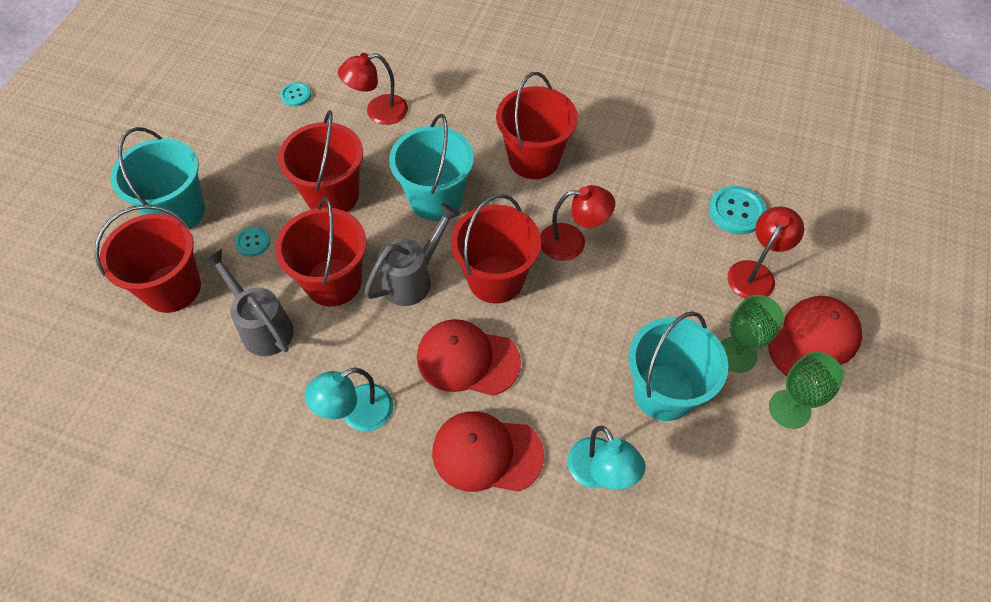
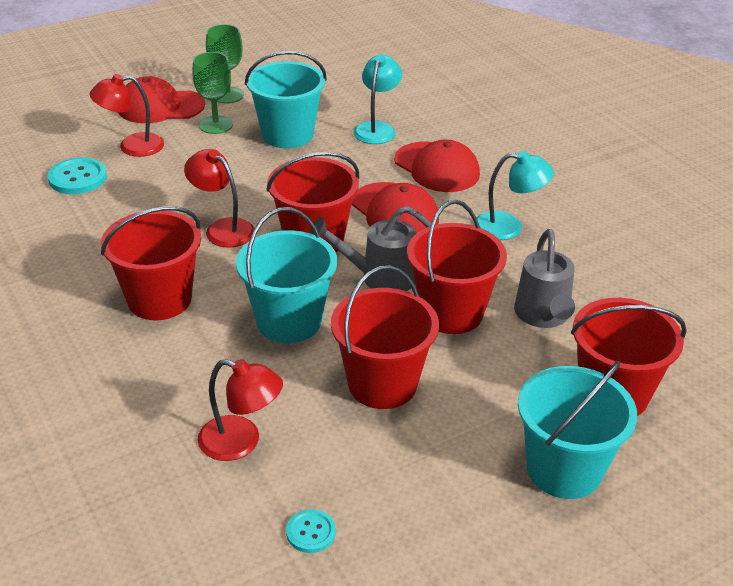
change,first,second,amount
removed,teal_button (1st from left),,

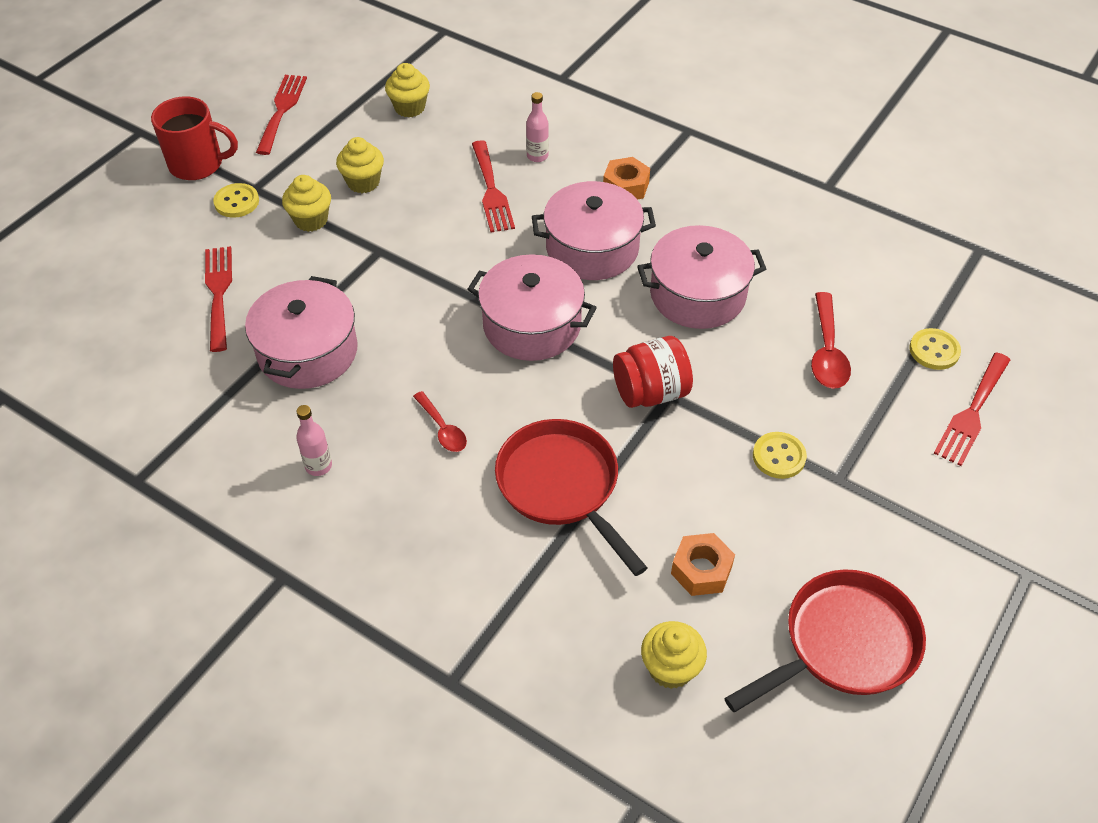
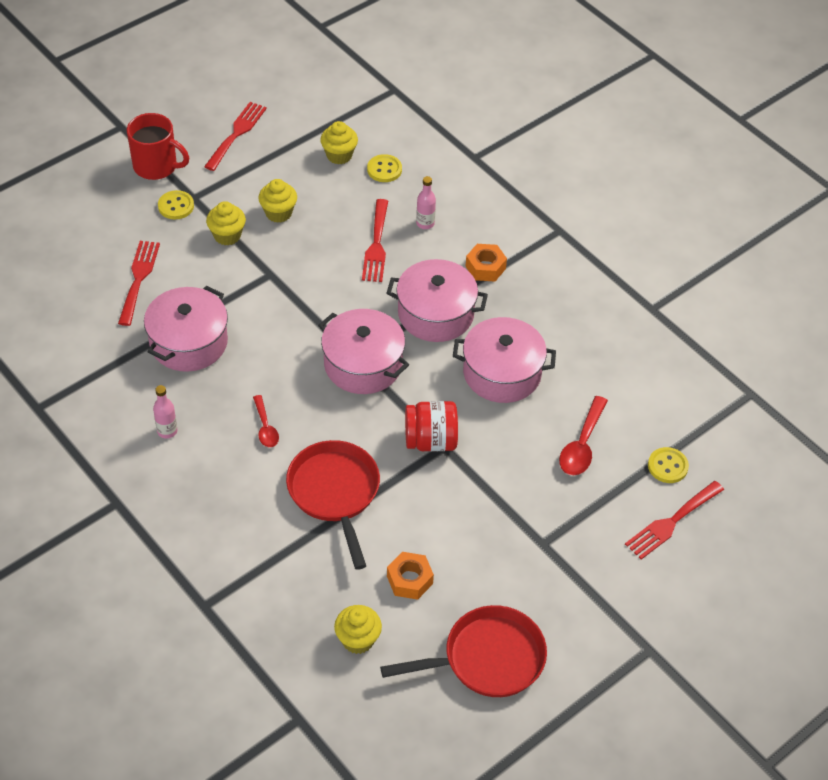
change,first,second,amount
moved,golden_button (2nd from left),,

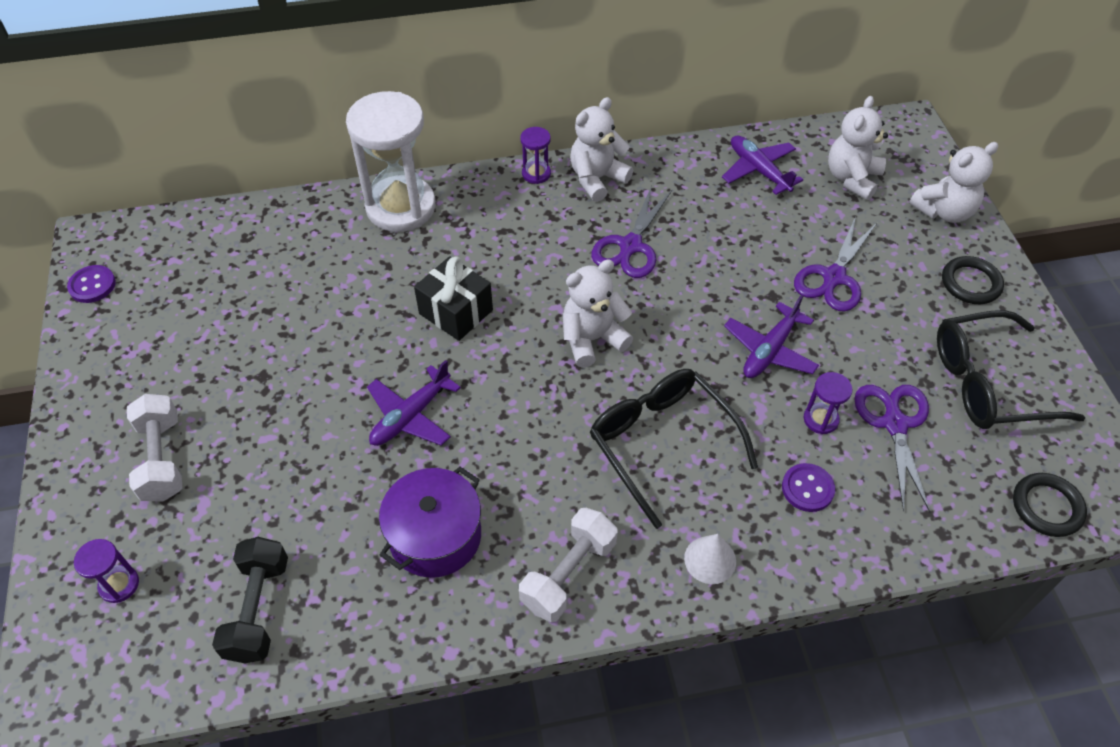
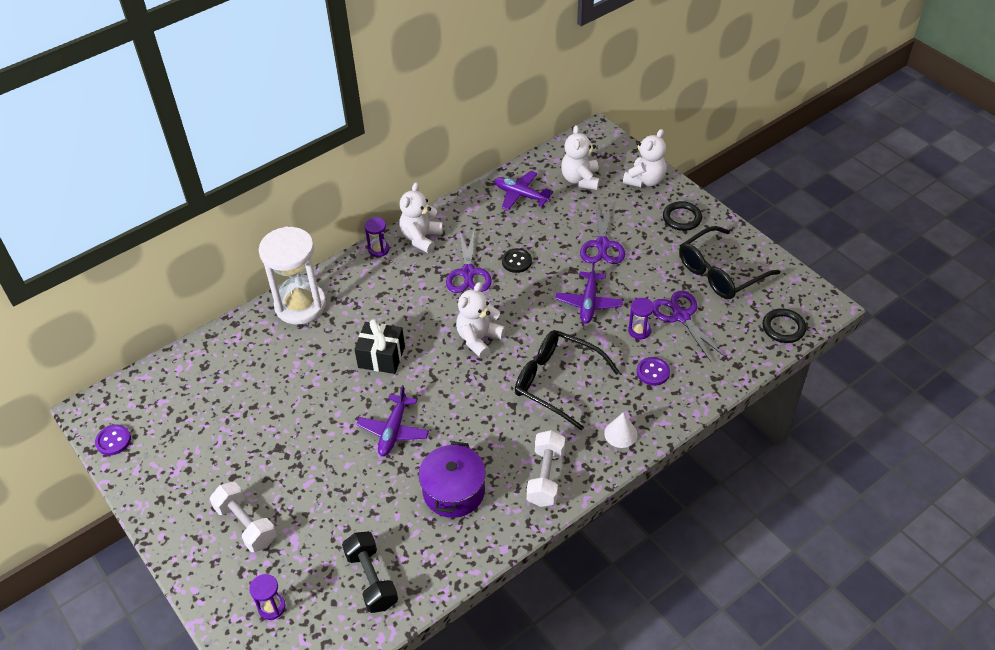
change,first,second,amount
added,,jet-black_button,

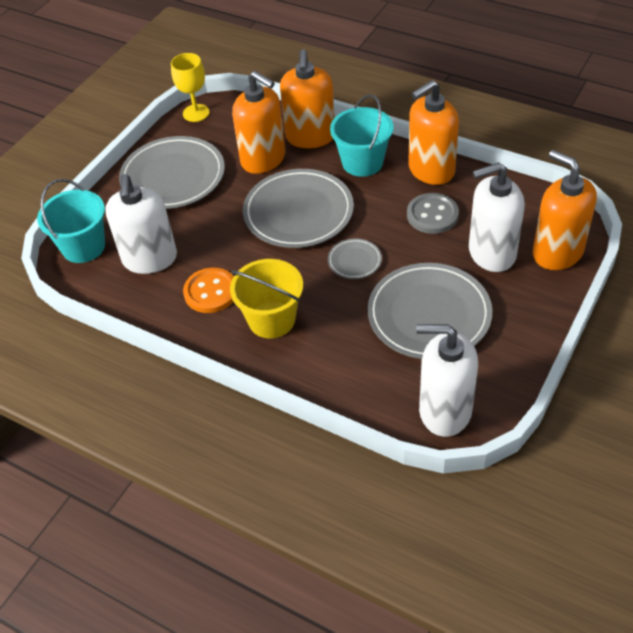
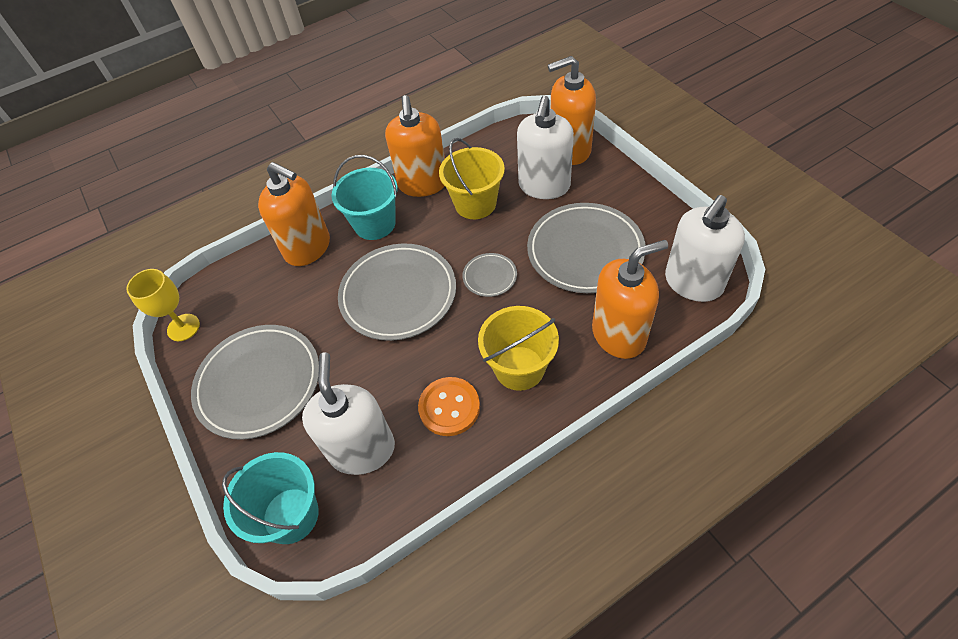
change,first,second,amount
turned,snow-white_soap_dispenser (1st from left),,120 degrees counterclockwise
replaced,ash-grey_button,golden_bucket (1st from left),
moved,bright_orange_soap_dispenser (1st from left in the first image),bright_orange_soap_dispenser (4th from left),

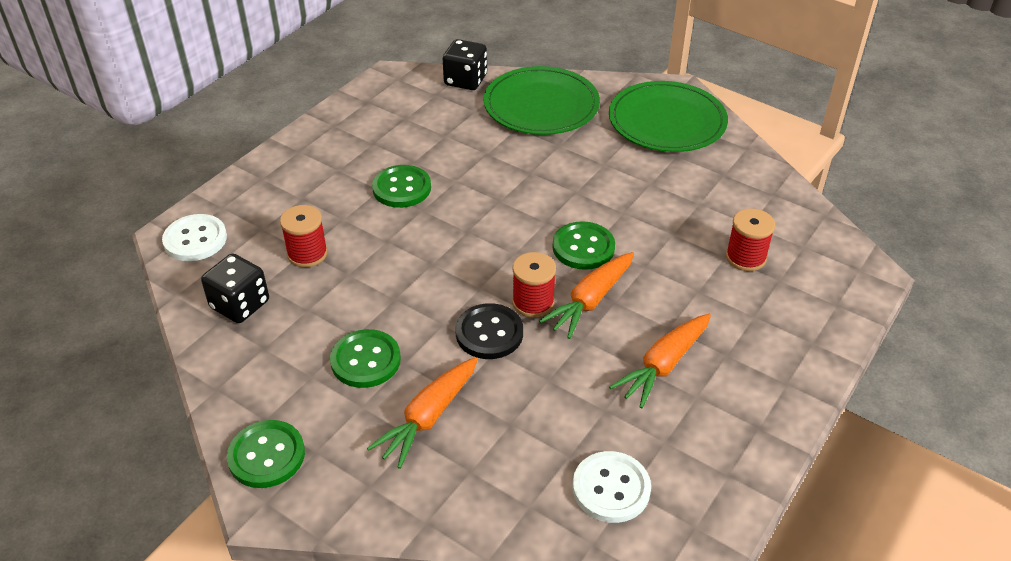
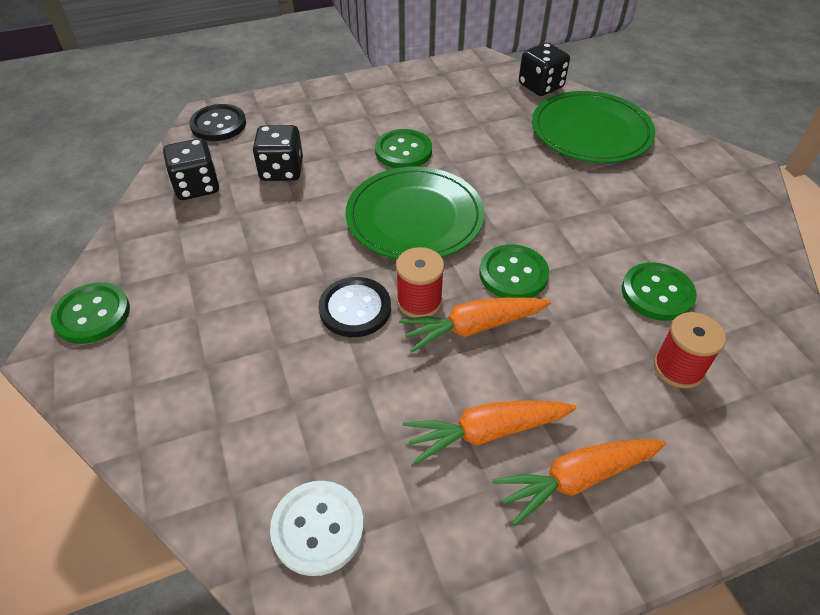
change,first,second,amount
recoloured,snow-white_button (1st from left),jet-black_button (1st from left),
replaced,crimson_spool (1st from left),jet-black_die (2nd from left),
moved,emerald_dinner_plate (2nd from left in the first image),emerald_dinner_plate (1st from left),
moved,bright_orange_carrot (1st from left in the first image),bright_orange_carrot (3rd from left),
moved,emerald_button (2nd from left in the first image),emerald_button (4th from left),

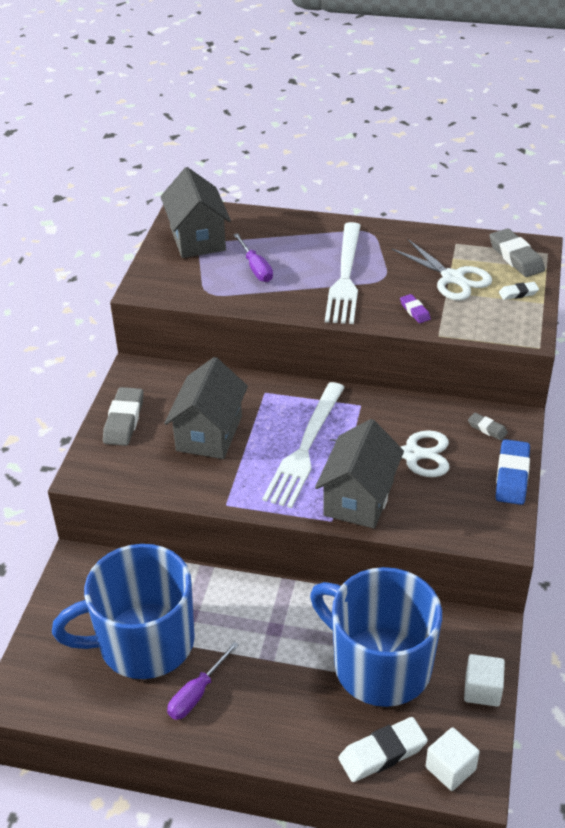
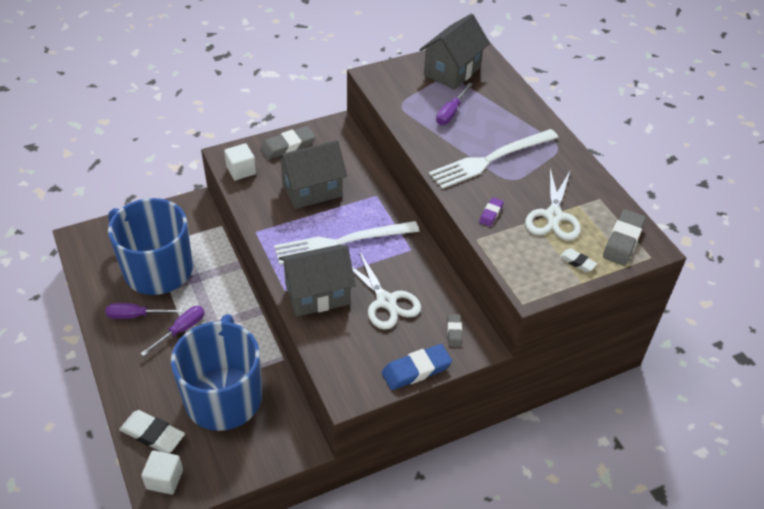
change,first,second,amount
added,,purple_hand_screwdriver (2nd from left),
moved,snow-white_solid_cube (2nd from left),,

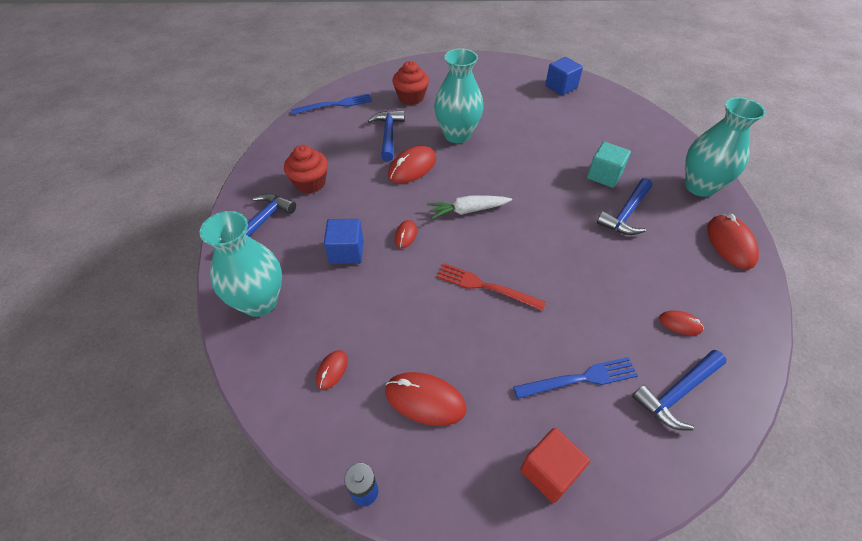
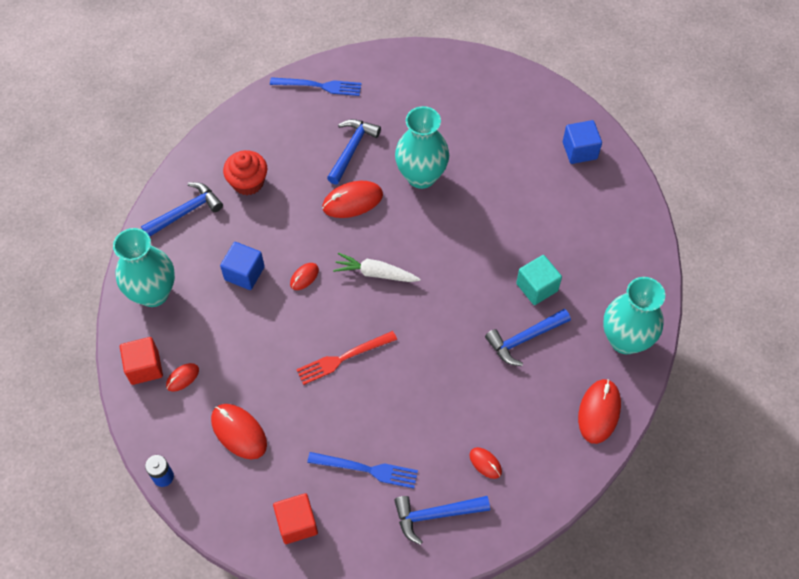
change,first,second,amount
added,,crimson_solid_cube (1st from left),
turned,crimson_table_fork,,75 degrees counterclockwise
removed,crimson_muffin (2nd from left),,

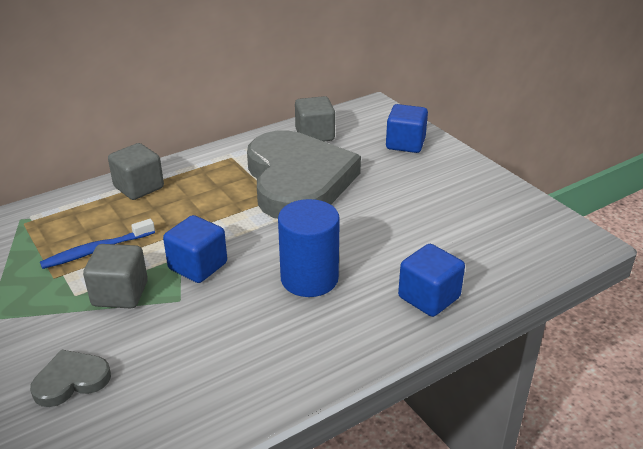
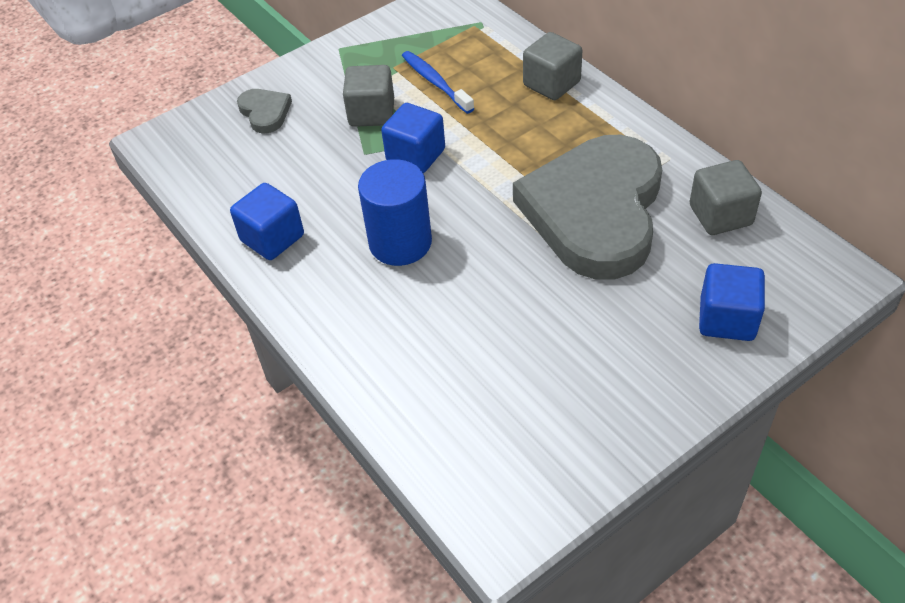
change,first,second,amount
moved,blue_solid_cube (3rd from left in the first image),blue_solid_cube (1st from left),
turned,ash-grey_heart_shape (2nd from left),,120 degrees clockwise

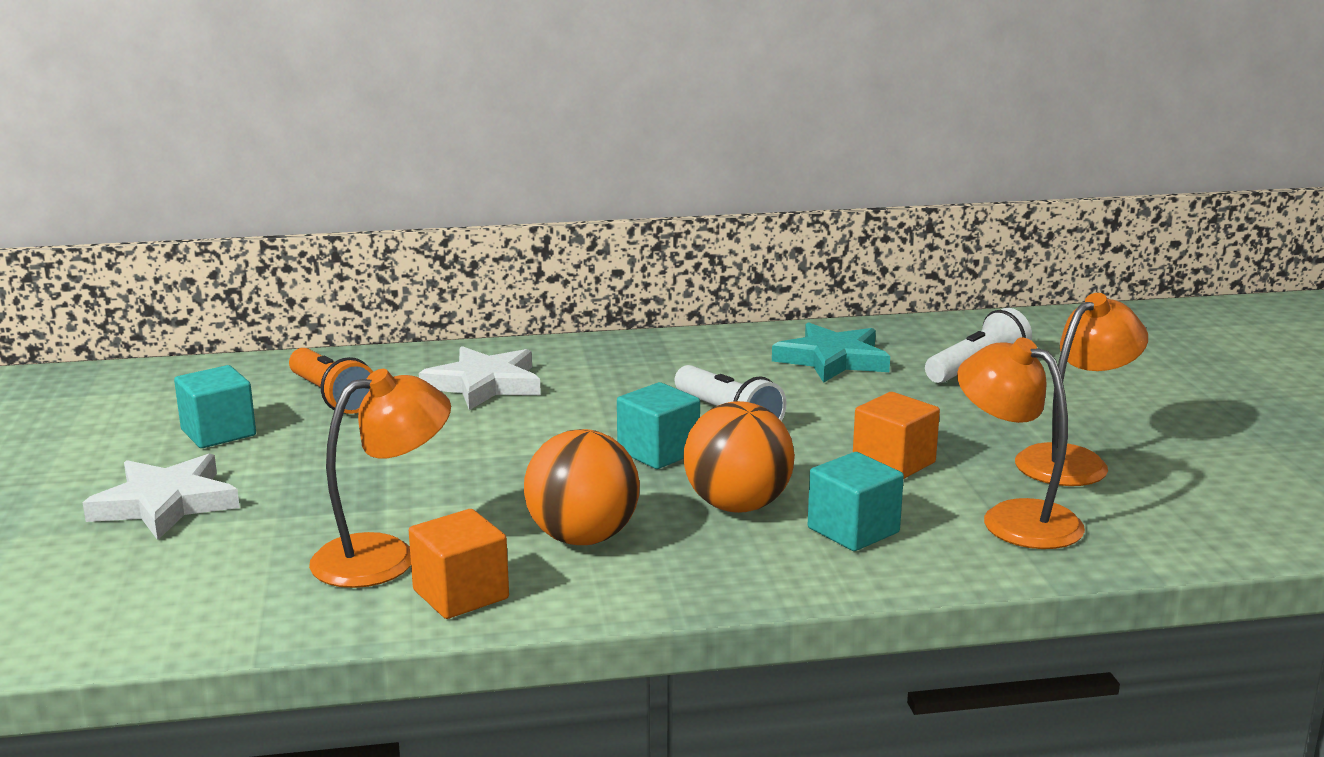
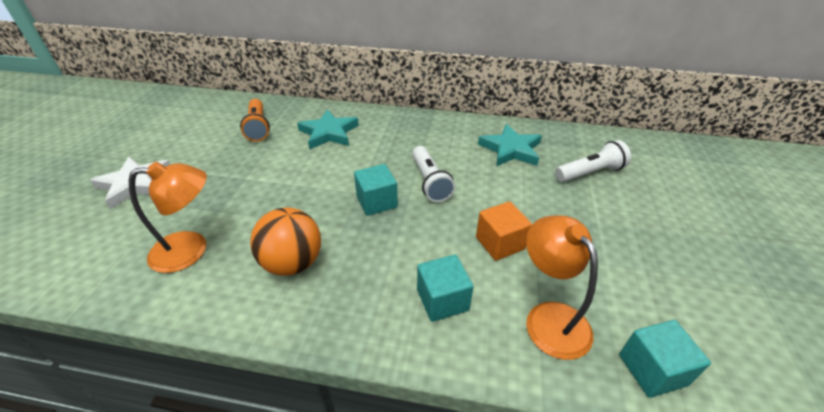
change,first,second,amount
recoloured,snow-white_star (2nd from left),teal_star (1st from left),
moved,teal_solid_cube (1st from left in the first image),teal_solid_cube (3rd from left),
removed,bright_orange_solid_cube (1st from left),,
removed,bright_orange_ball (2nd from left),,
removed,bright_orange_lamp (3rd from left),,

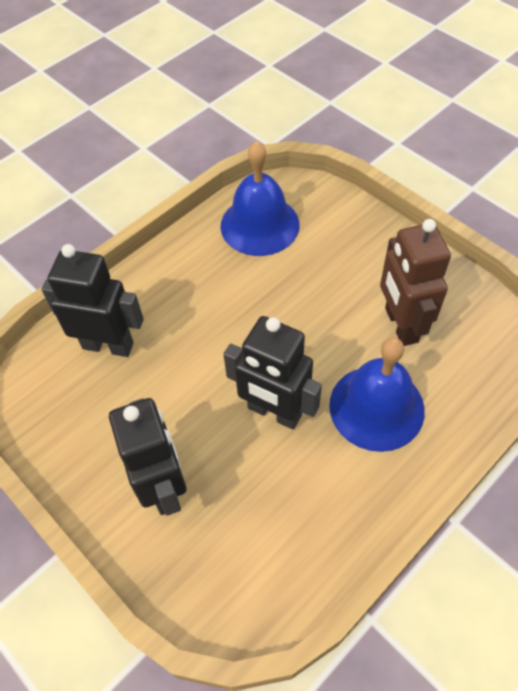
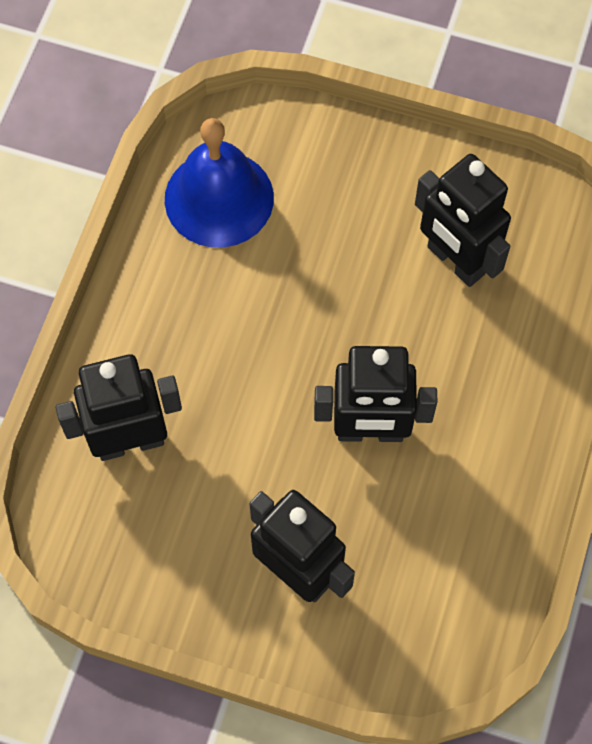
change,first,second,amount
recoloured,dark_brown_toy_robot,jet-black_toy_robot (4th from left),
removed,blue_bell (2nd from left),,

